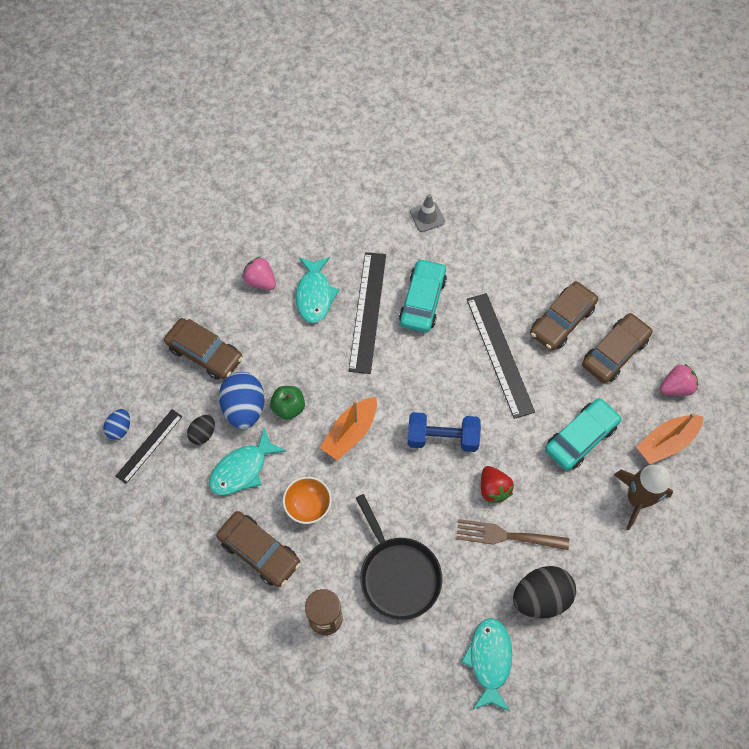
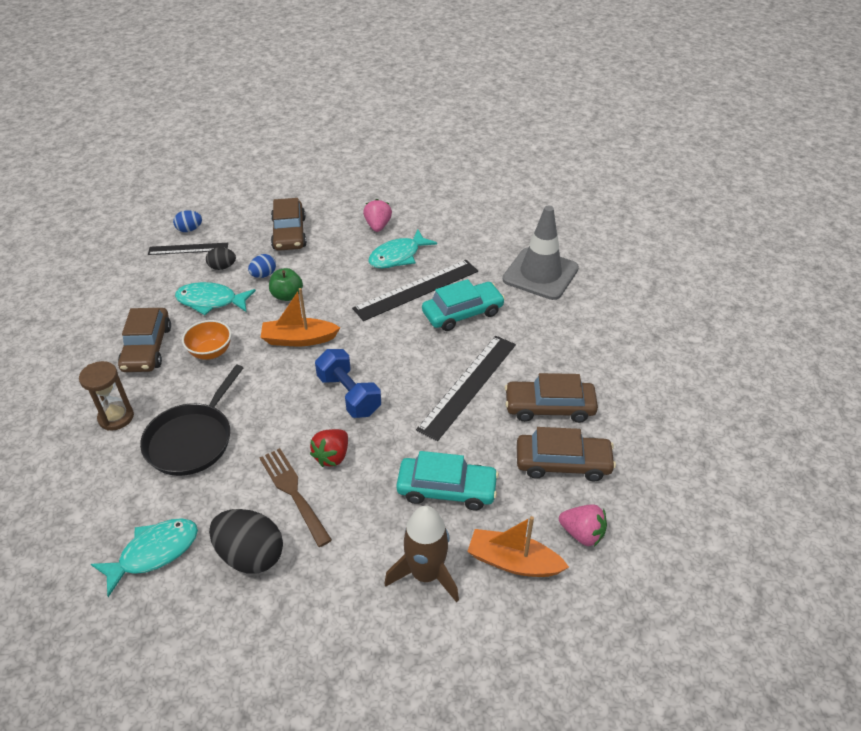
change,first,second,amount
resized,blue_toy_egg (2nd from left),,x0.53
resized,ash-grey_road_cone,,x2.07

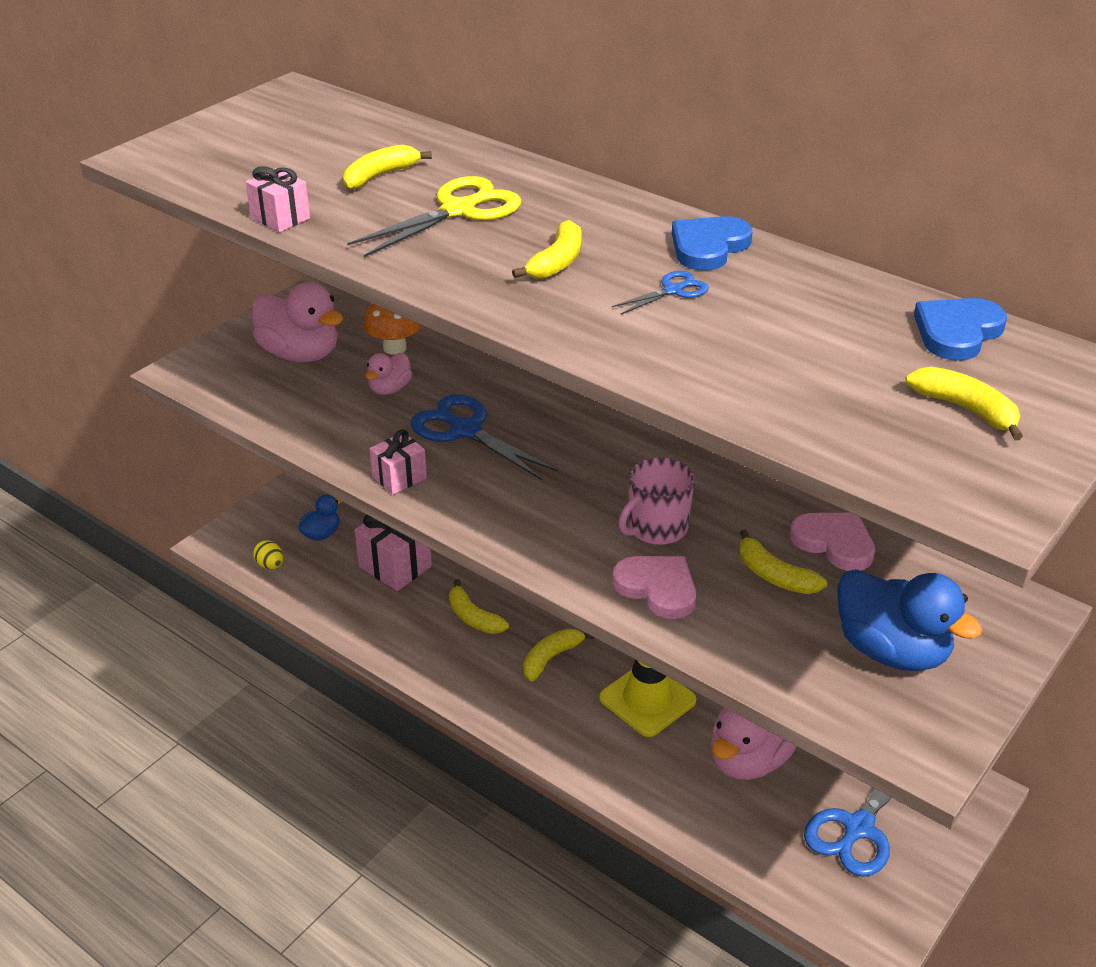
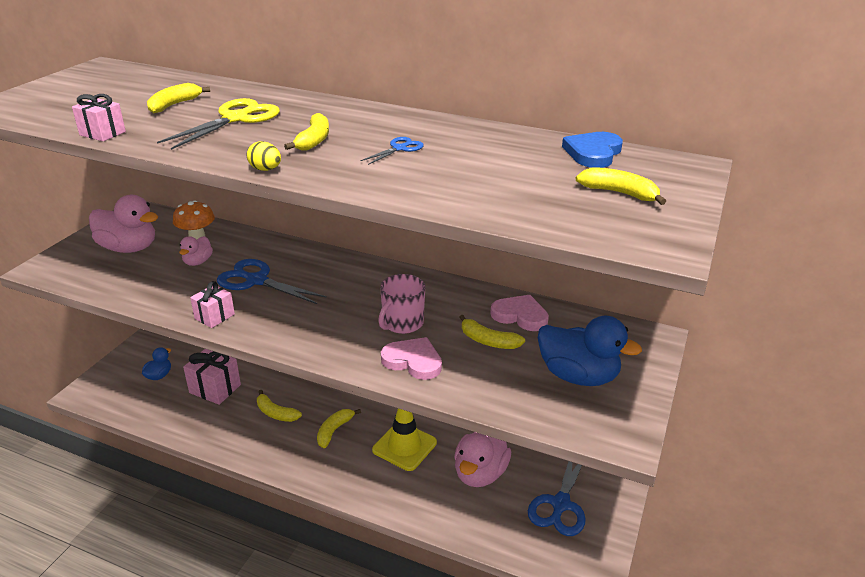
change,first,second,amount
moved,golden_toy_egg,,
removed,blue_heart_shape (1st from left),,

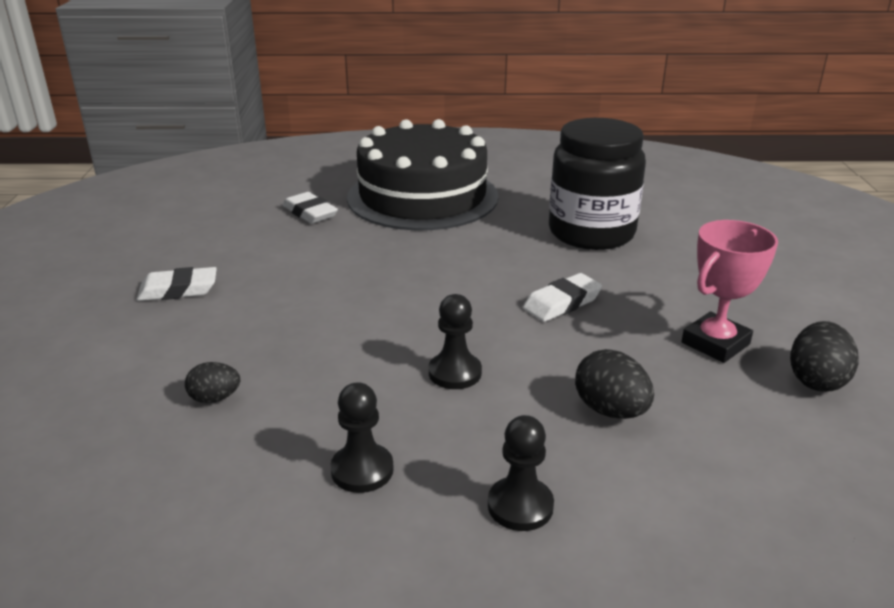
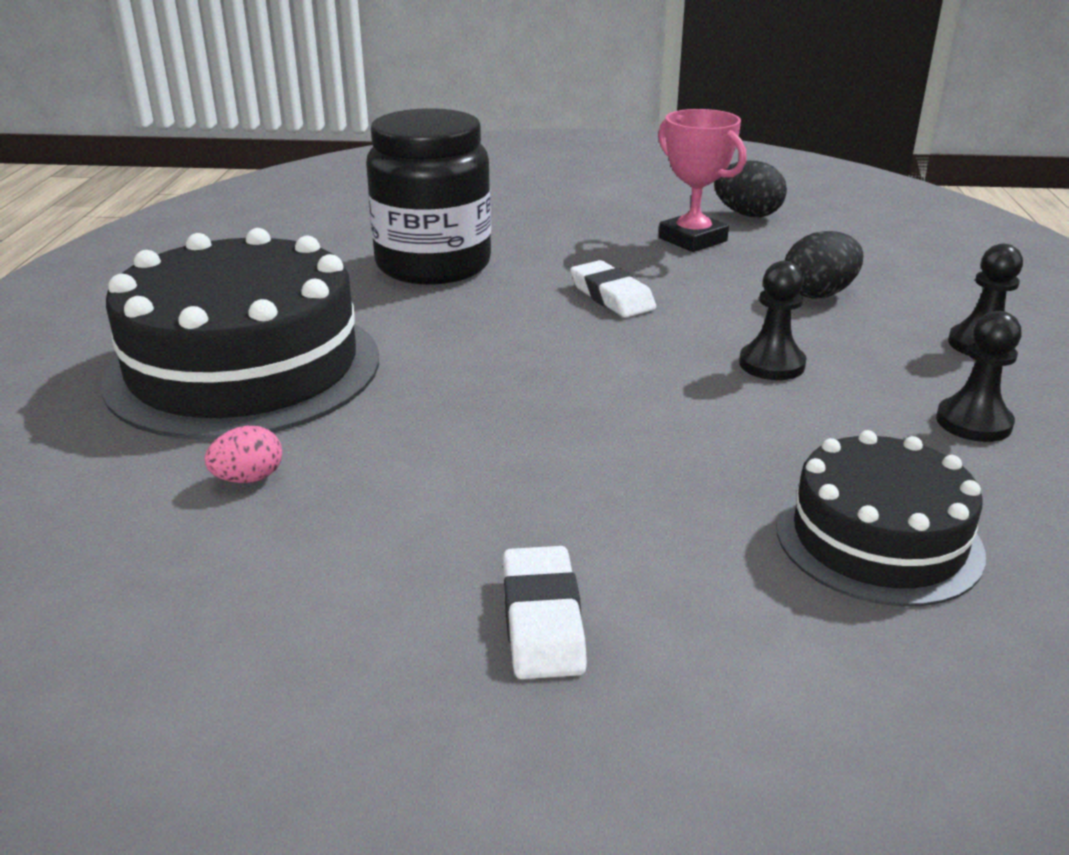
change,first,second,amount
replaced,snow-white_eraser (2nd from left),rosy_toy_egg,
replaced,jet-black_toy_egg (1st from left),jet-black_cake (2nd from left),

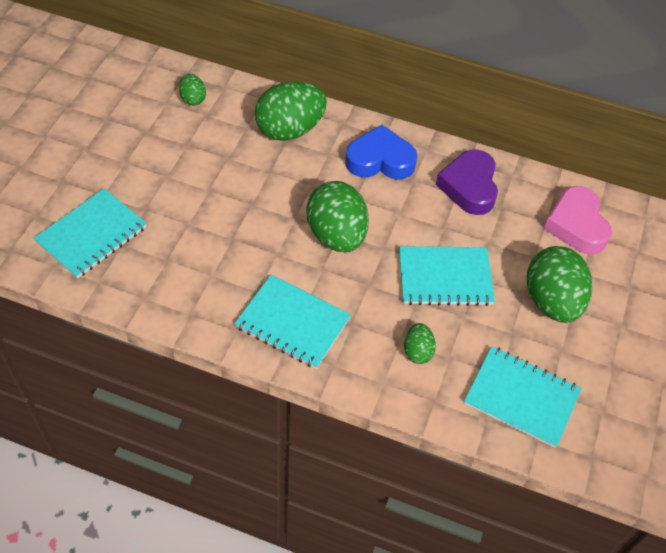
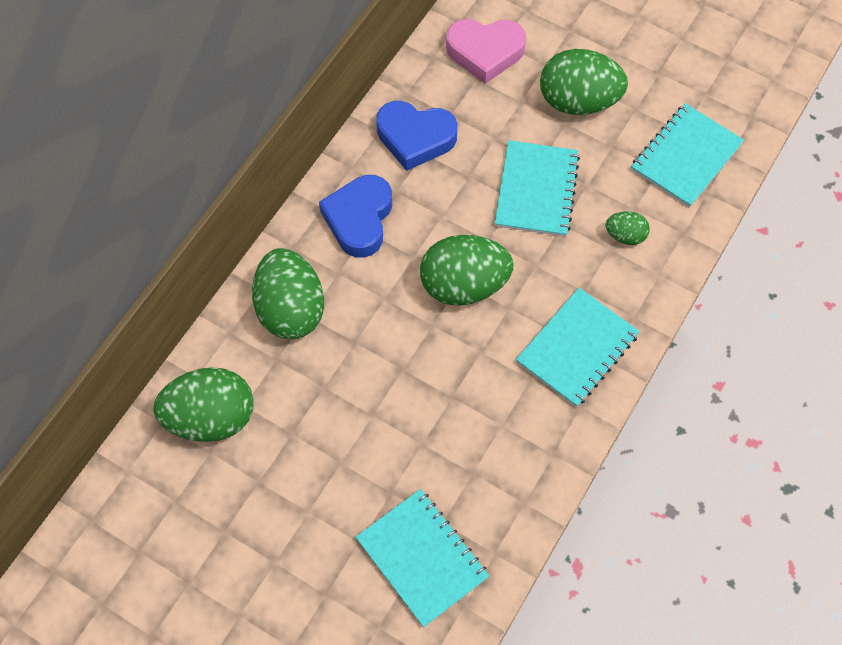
change,first,second,amount
resized,emerald_toy_egg (1st from left),,x2.06
recoloured,purple_heart_shape,blue_heart_shape (2nd from left),

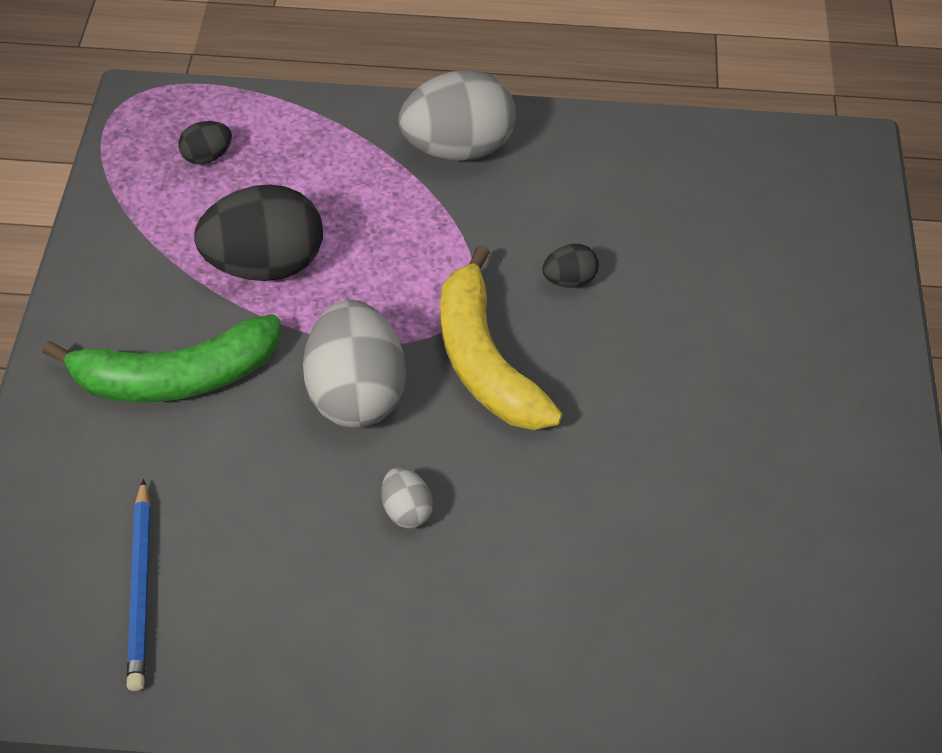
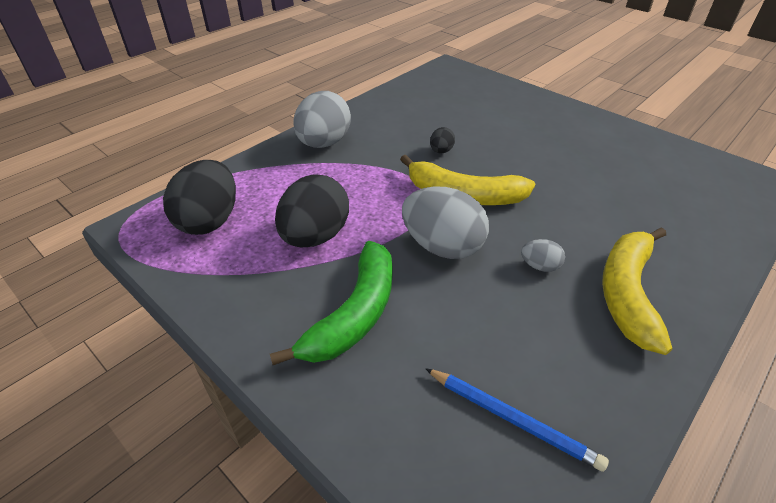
change,first,second,amount
resized,jet-black_toy_egg (1st from left),,x2.17
added,,golden_banana (2nd from left),

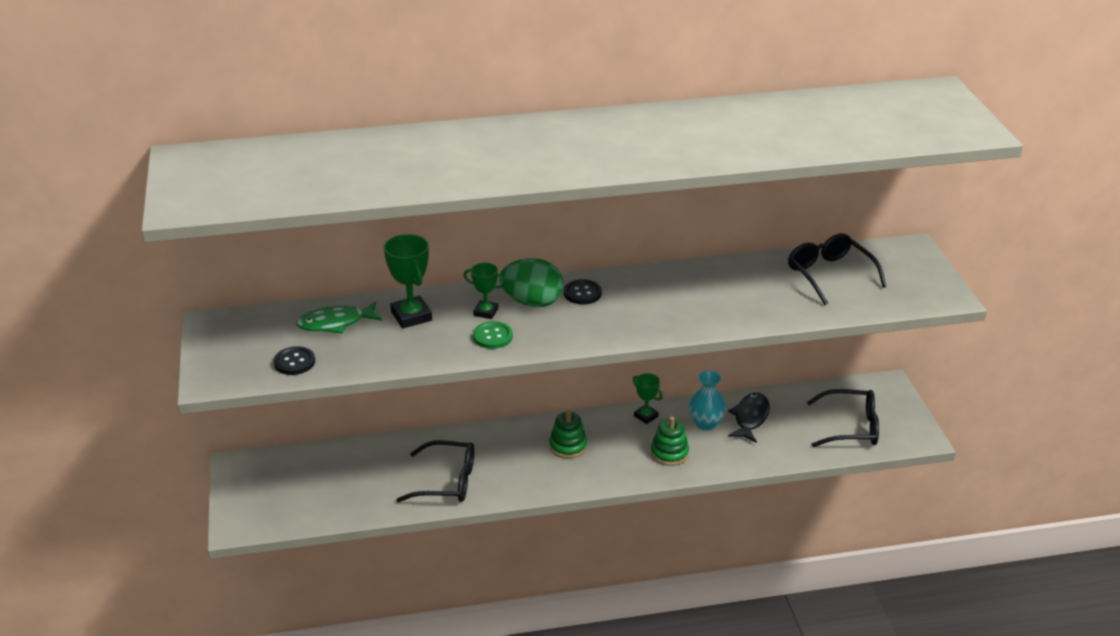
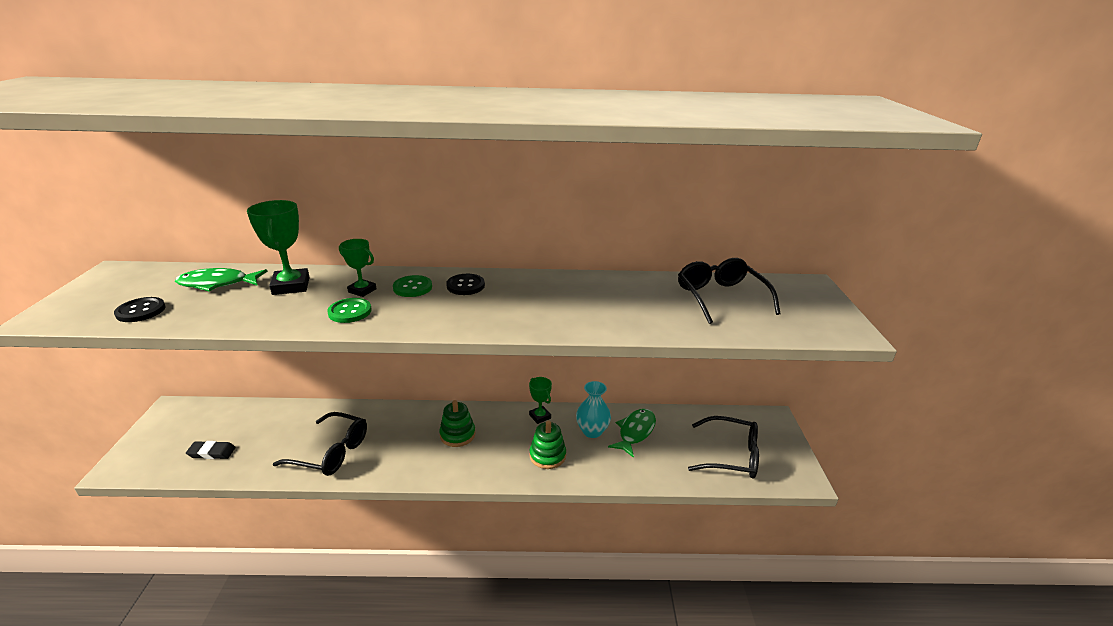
change,first,second,amount
added,,jet-black_eraser,
replaced,emerald_toy_egg,emerald_button (2nd from left),
recoloured,jet-black_toy_fish,emerald_toy_fish (2nd from left),

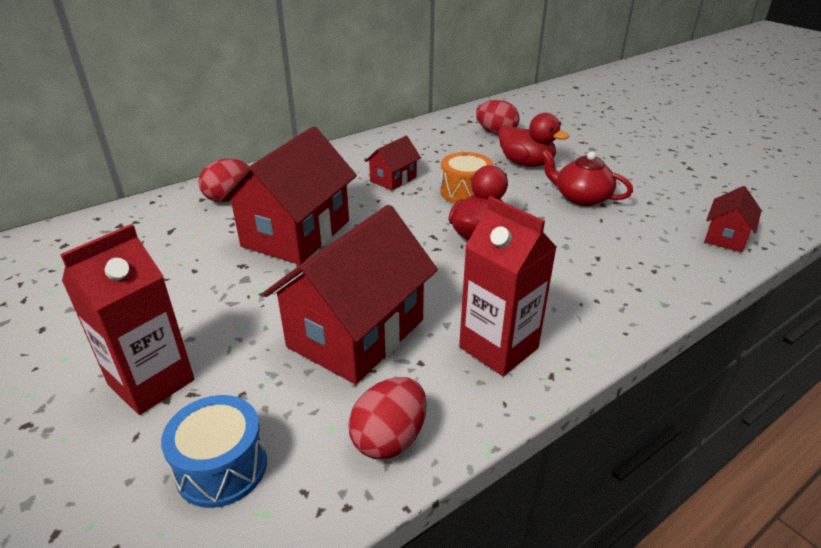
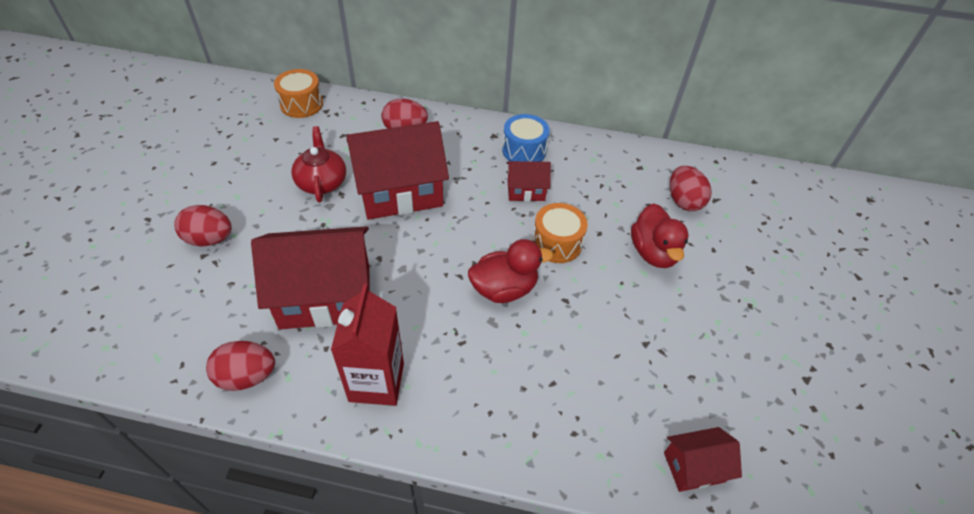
change,first,second,amount
replaced,crimson_juice_carton (1st from left),crimson_toy_egg (1st from left),
added,,bright_orange_snare_drum (1st from left),
moved,crimson_teapot,,
moved,blue_snare_drum,,

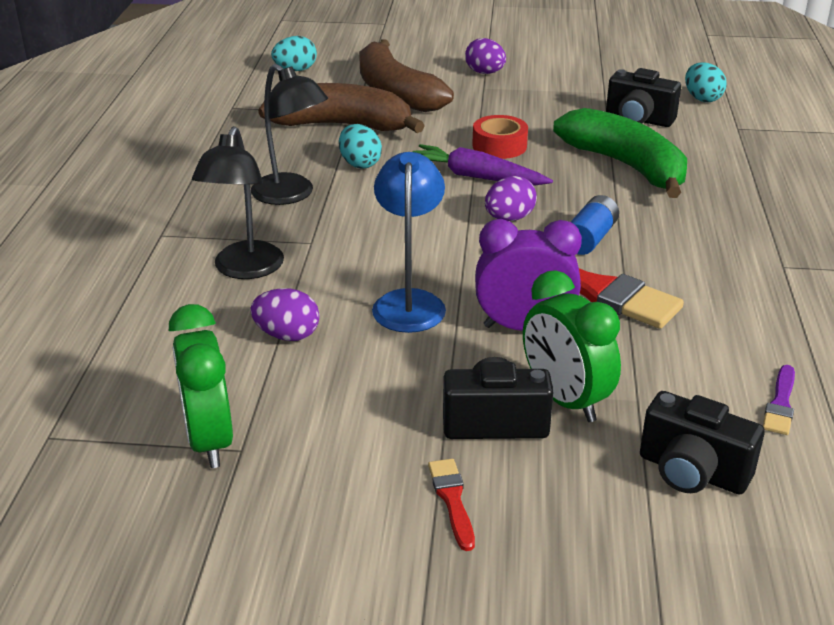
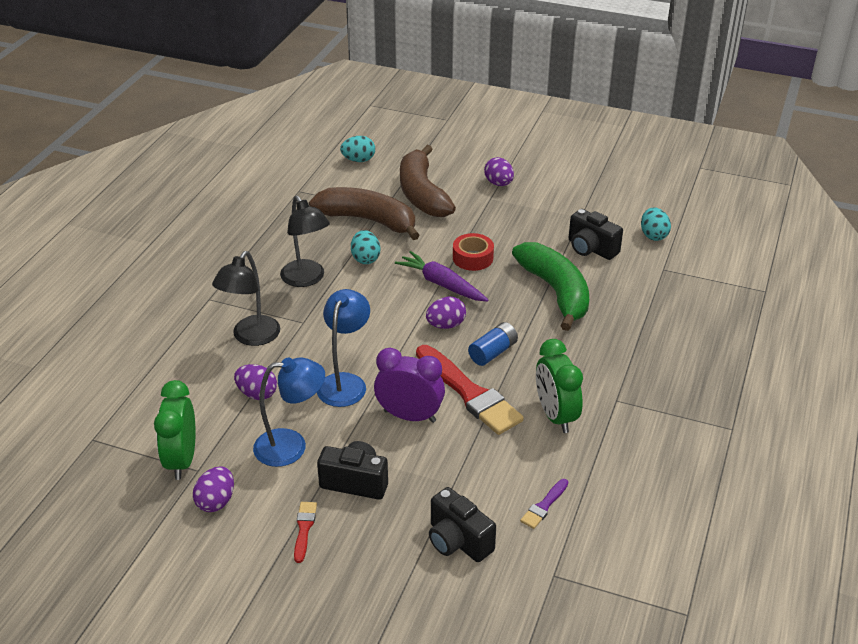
change,first,second,amount
added,,purple_toy_egg (1st from left),
added,,blue_lamp (1st from left),
moved,emerald_bedside_clock (2nd from left),,

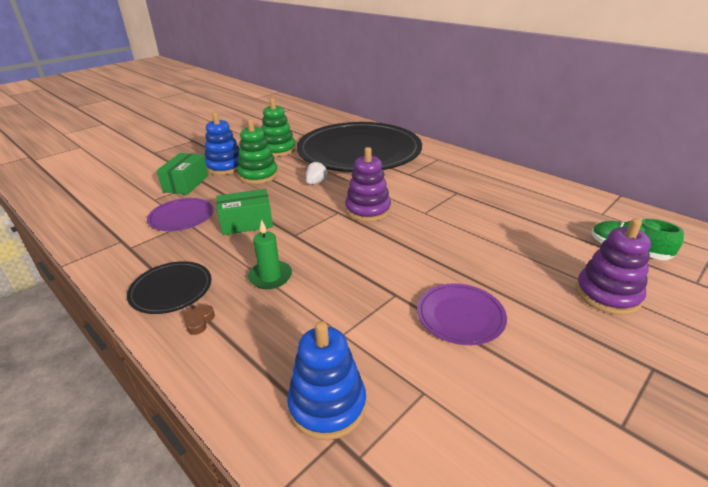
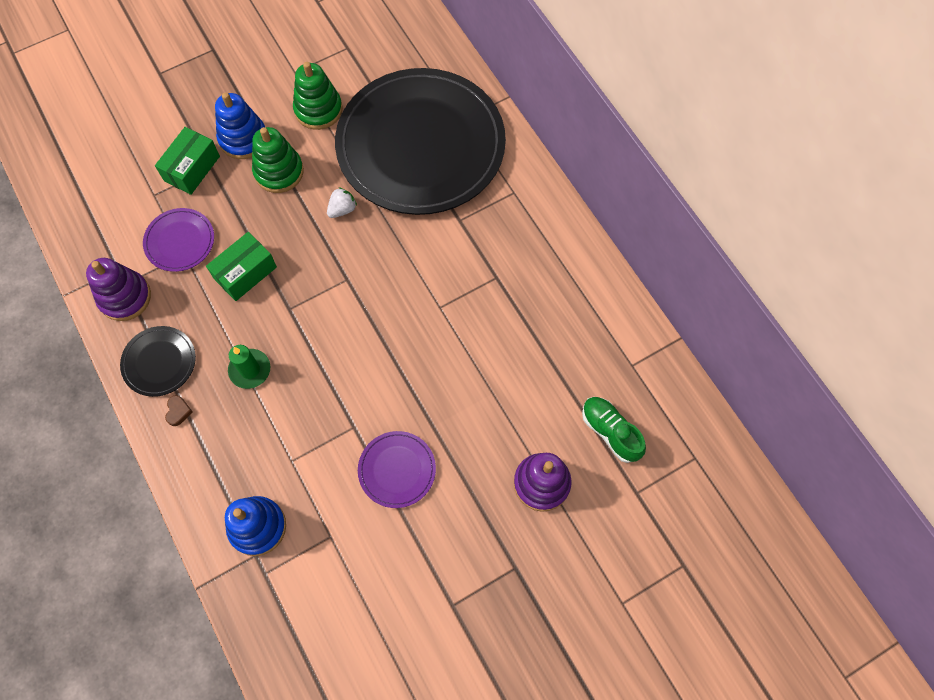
change,first,second,amount
moved,purple_stacking_toy (1st from left),,
turned,dark_brown_heart_shape,,150 degrees clockwise
turned,emerald_package (2nd from left),,45 degrees counterclockwise

